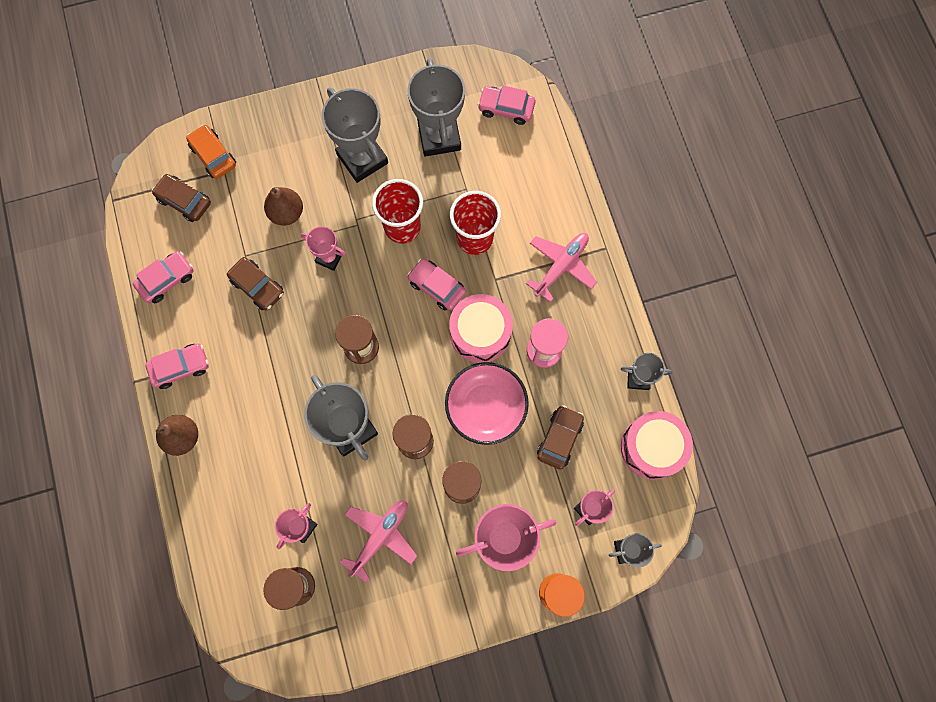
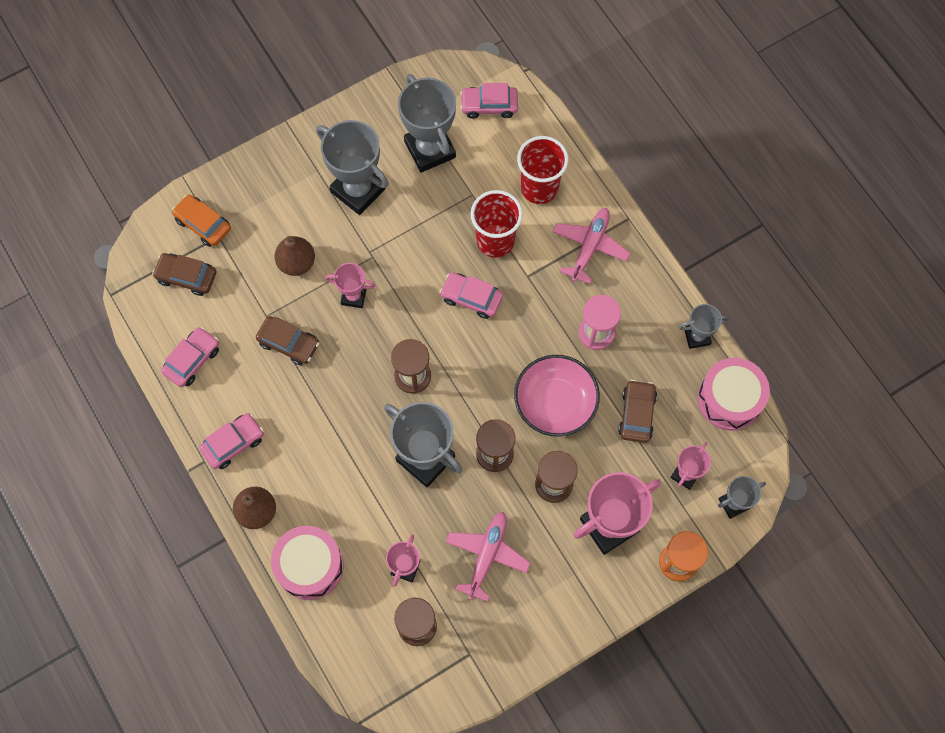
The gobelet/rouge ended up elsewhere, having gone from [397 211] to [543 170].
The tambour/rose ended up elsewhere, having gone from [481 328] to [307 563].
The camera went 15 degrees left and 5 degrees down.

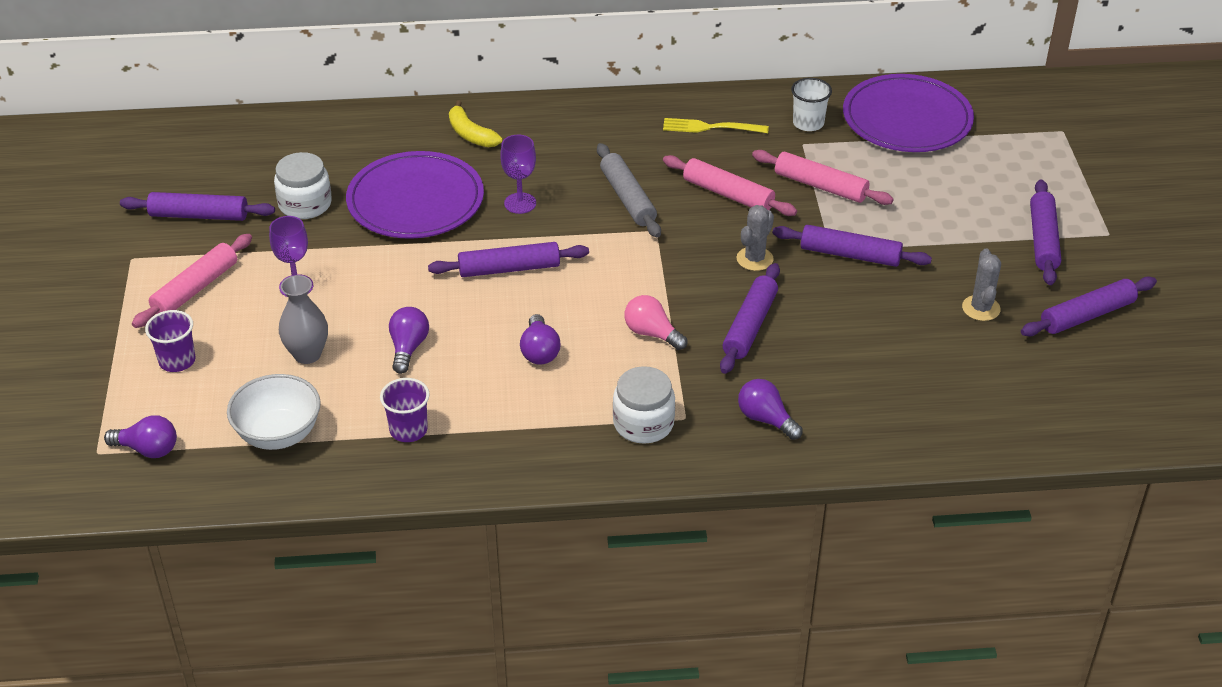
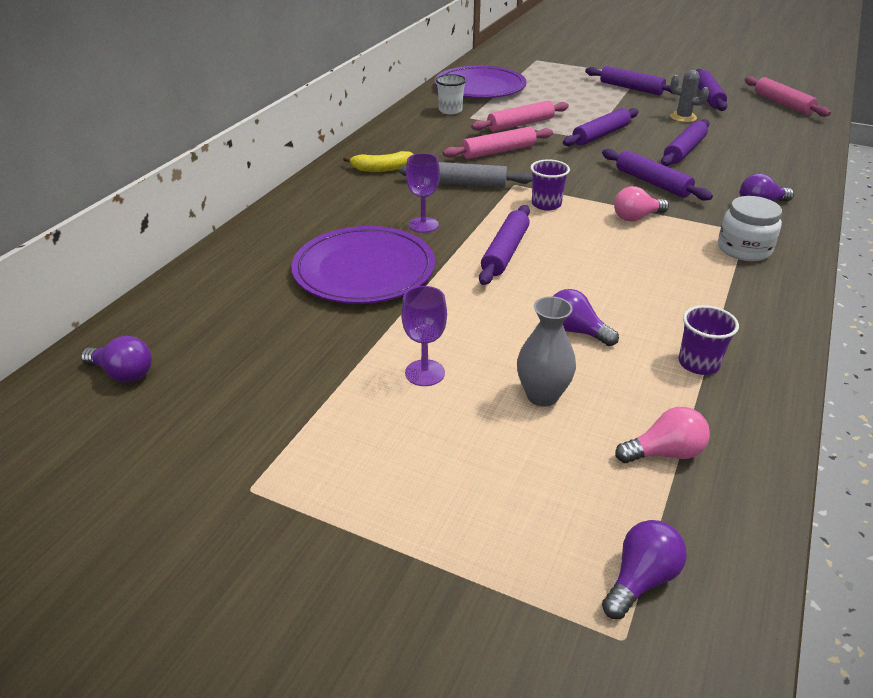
The banane/jaune ended up elsewhere, having gone from [475 123] to [378 161].
The second view lost the fourchette/jaune at [716 125].
The second view lost the bocal/blanc at [303 185].
The rouleau à pâtisserie/violet ended up elsewhere, having gone from [197 206] to [685 142].
The second view lost the cactus/gris at [755 238].
The rouleau à pâtisserie/rose ended up elsewhere, having gone from [192 281] to [788 96].
The gobelet/violet ended up elsewhere, having gone from [170 341] to [550 185].
The ampoule/violet ended up elsewhere, having gone from [540 339] to [116 359].
Where the bol/blanc stood at [274 412], the ampoule/rose came to stand at [662 435].
The camera went 60 degrees left and 5 degrees down.

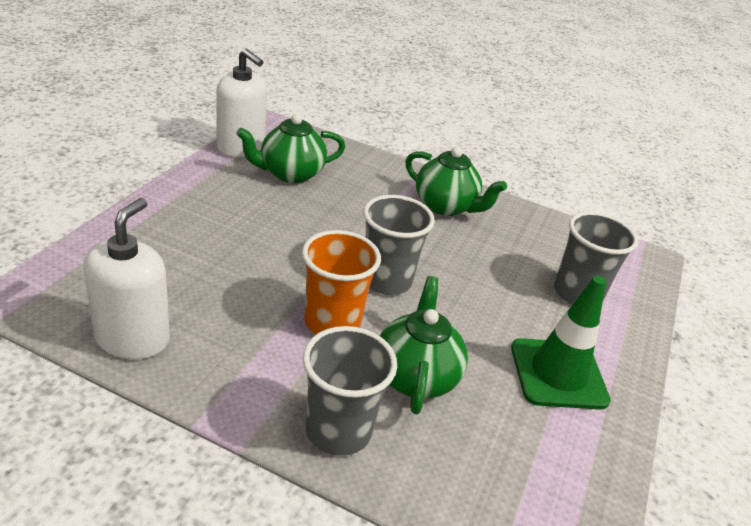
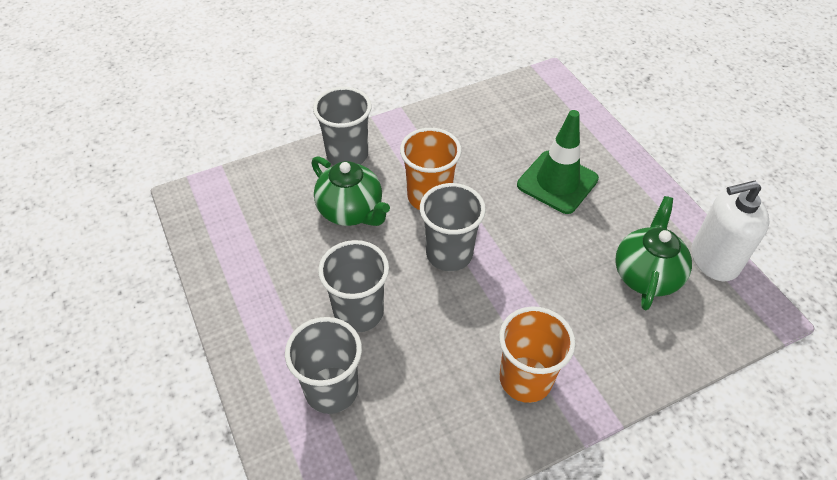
Where the théière/vert stood at [456 181], the gobelet/orange came to stand at [537 355].
The second view lost the distributeur de savon/blanc at [127 279].
The cône de chantier/vert ended up elsewhere, having gone from [561 343] to [558 162].
The second view gained the gobelet/gris at [353 286].
The camera went 135 degrees right and 15 degrees up.

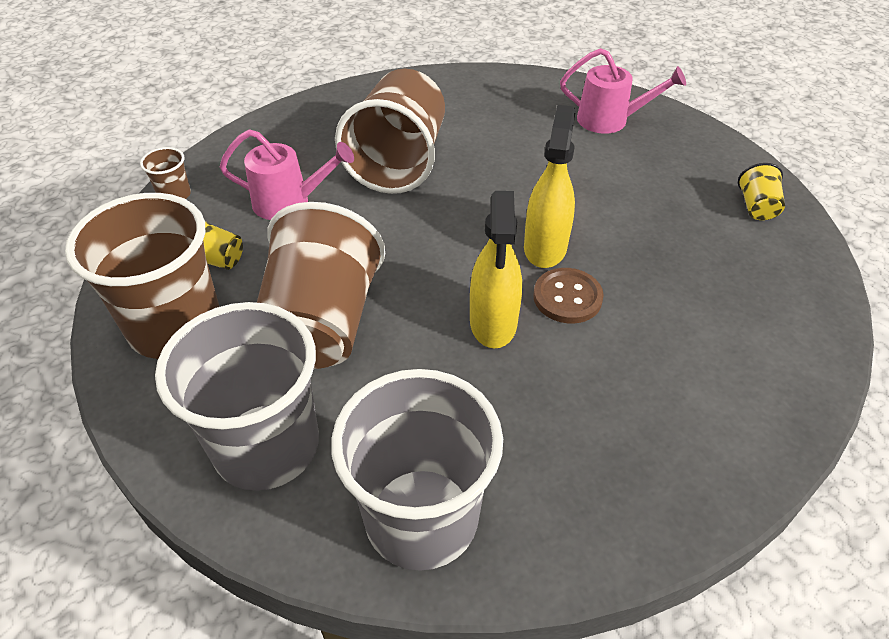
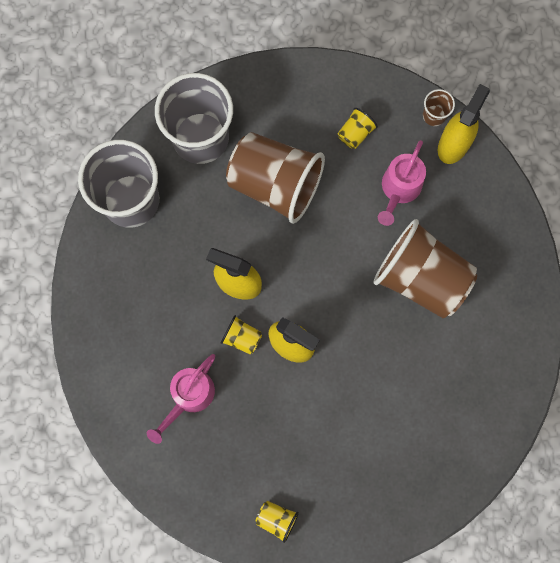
The arrosoir/rose ended up elsewhere, having gone from [623 91] to [181 399].
The second view lost the gobelet/marron at [142 276].
Where the bouton/marron stood at [568 295], the gobelet/jaune came to stand at [241 335].
The second view gained the vaporisateur/jaune at [464 124].
The camera went 110 degrees right and 30 degrees up.

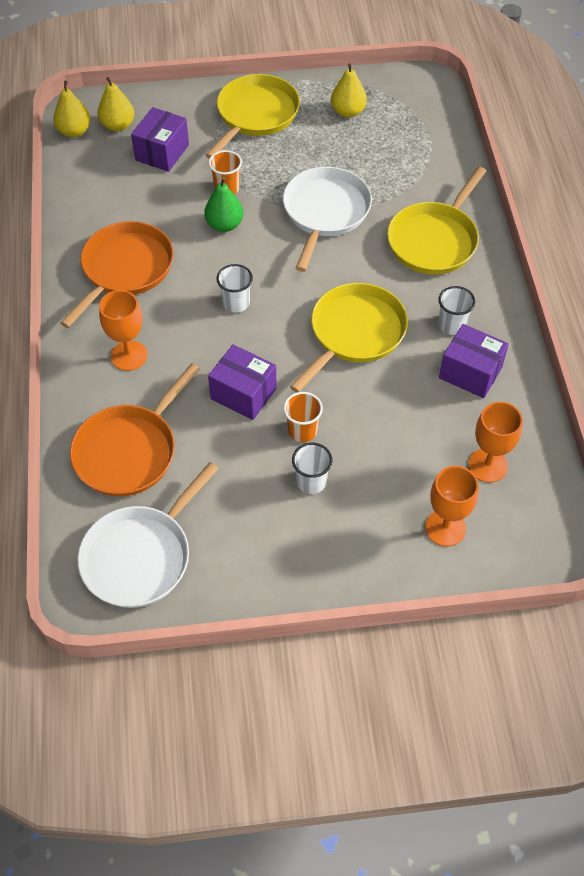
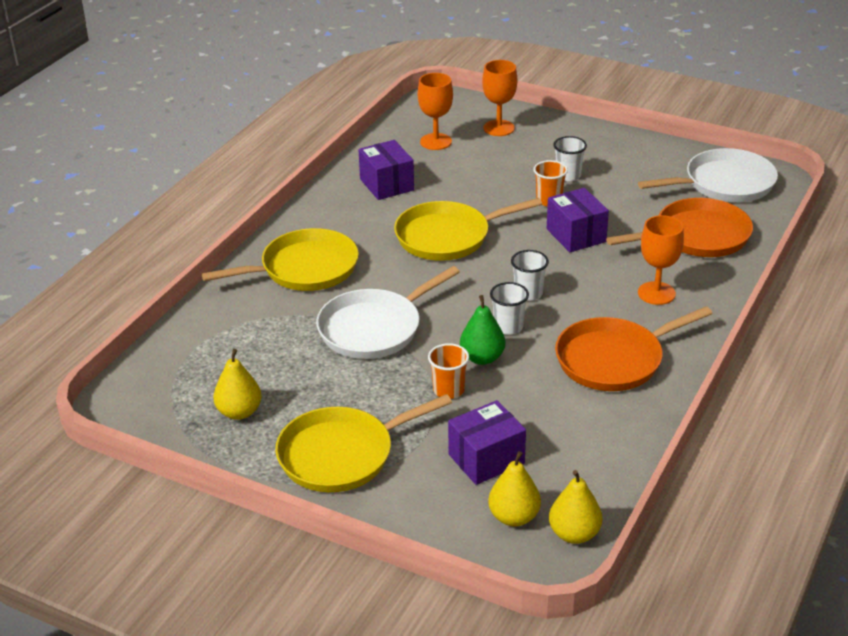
The gobelet/blanc ended up elsewhere, having gone from [456 310] to [509 308].
The camera went 145 degrees left and 20 degrees down.

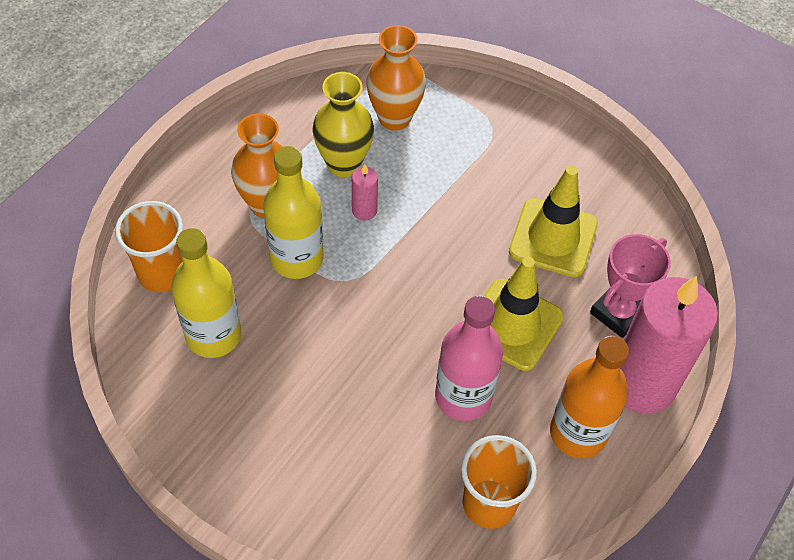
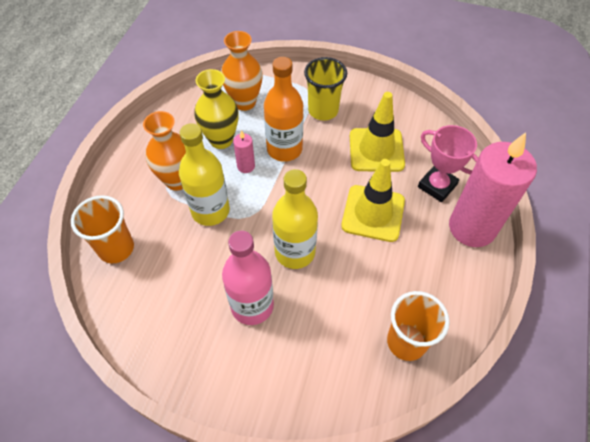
The bouteille/jaune ended up elsewhere, having gone from [206 293] to [295 219].
The trophée/rose at [630 286] ended up facing another way, 75 degrees counterclockwise from before.
The bouteille/rose ended up elsewhere, having gone from [469 358] to [248 277].
The bouteille/orange ended up elsewhere, having gone from [589 397] to [284 109].
The second view gained the gobelet/jaune at [325 88].
The camera went 15 degrees left and 0 degrees up.

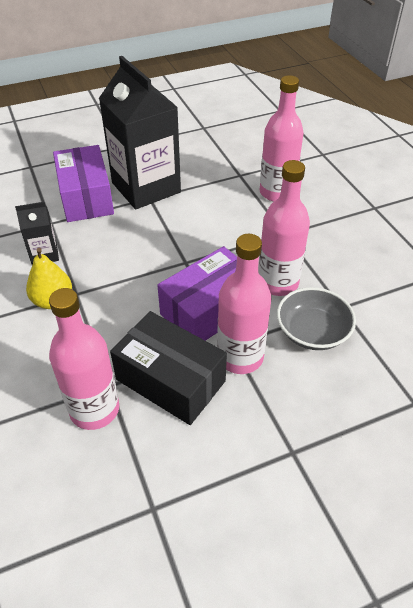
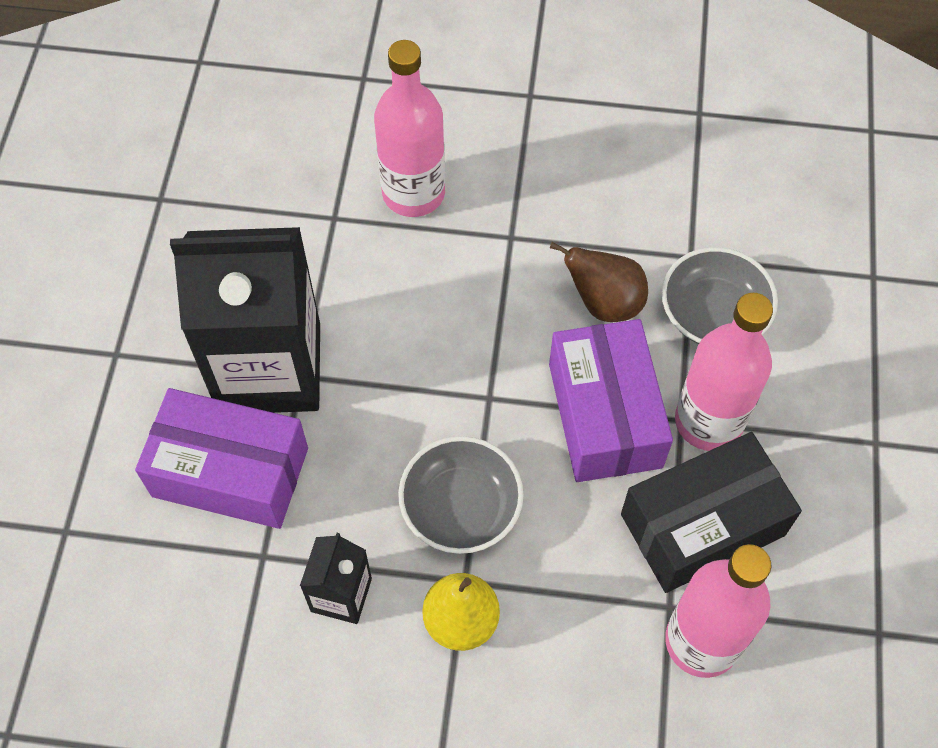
Where the bouteille/rose stood at [284 228], the poire/marron came to stand at [599 282].
The second view gained the bol/gris at [461 495].
The camera went 60 degrees left and 15 degrees up.

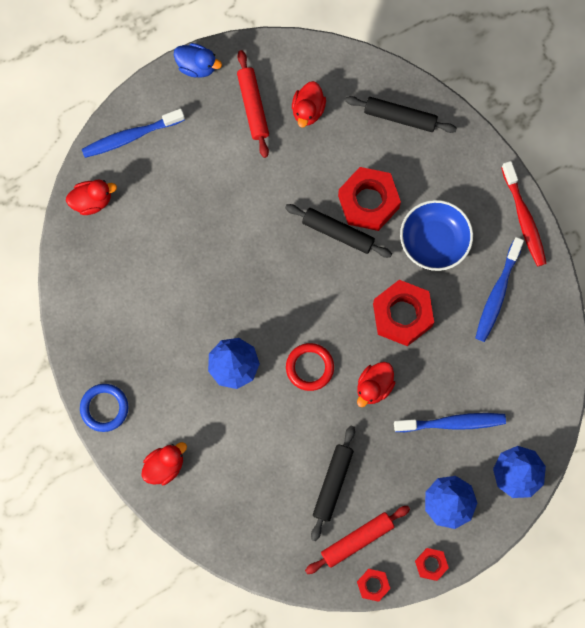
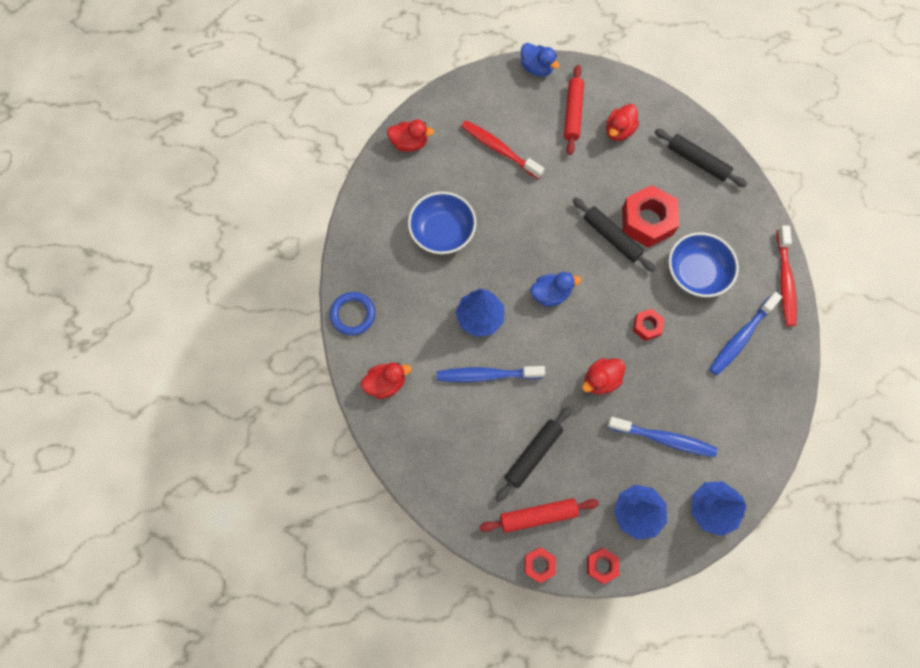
The brosse à dents/bleu ended up elsewhere, having gone from [133 133] to [491 374].
The size of the écrou/rouge at [403 313] changed by a factor of 0.51.
The second view lost the anneau/rouge at [310 367].
The second view gained the brosse à dents/rouge at [502 149].
The second view gained the bol/bleu at [442 223].
The second view gained the canard/bleu at [556 289].
The camera went 20 degrees right and 5 degrees down.

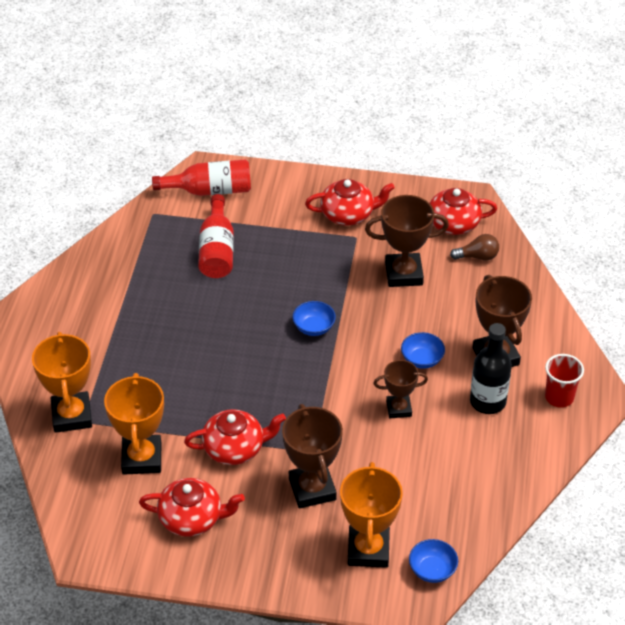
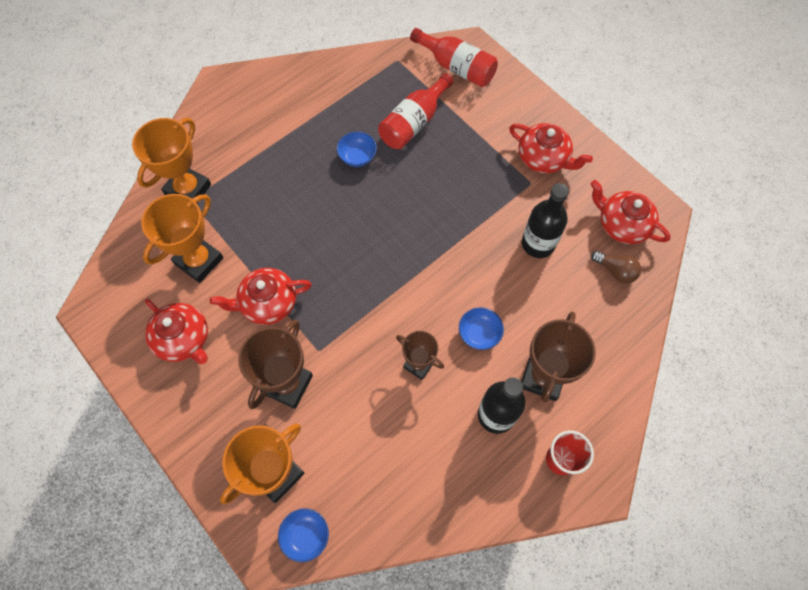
Where the trophée/marron stood at [407 241], the bouteille/noir came to stand at [545 220].
The bol/bleu ended up elsewhere, having gone from [314 318] to [357 149].
The théière/rouge at [235 437] ended up facing another way, 135 degrees clockwise from before.
The camera went 40 degrees right and 20 degrees up.

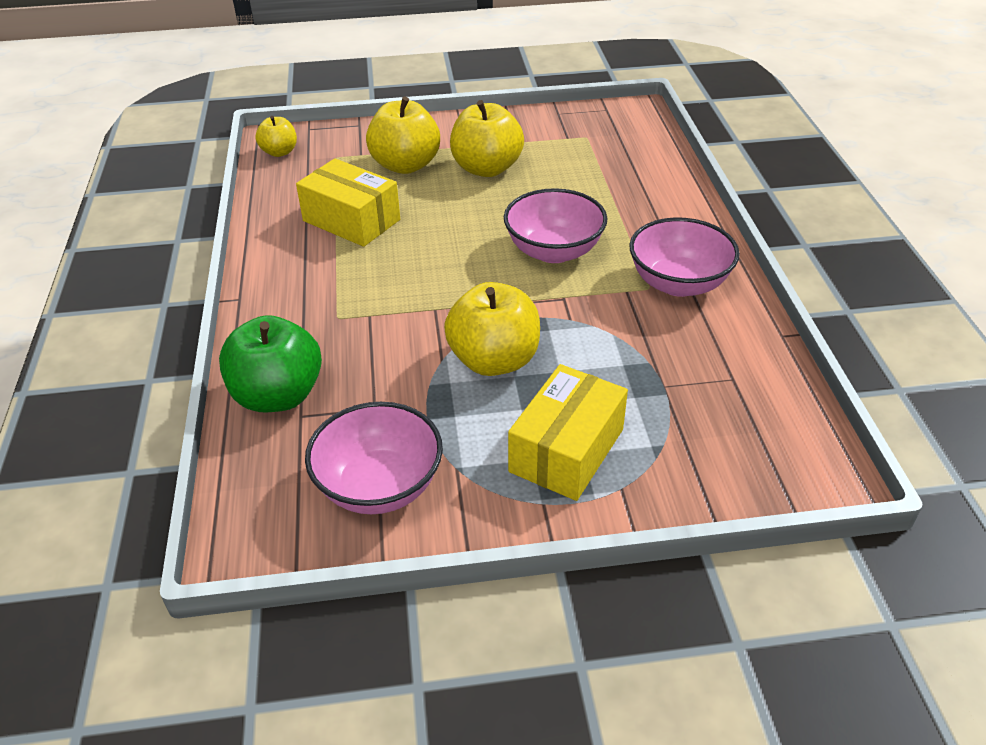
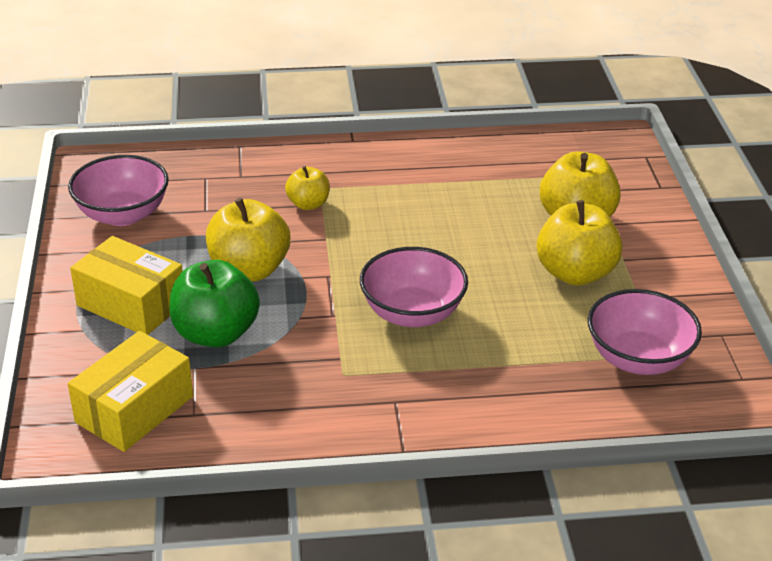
The pomme/jaune ended up elsewhere, having gone from [276 136] to [307 188].
The boîte/jaune ended up elsewhere, having gone from [348 202] to [130 391].
The bol/rose ended up elsewhere, having gone from [684 257] to [645 332].
The pomme/vert ended up elsewhere, having gone from [270 363] to [214 304].
The camera went 90 degrees right and 5 degrees down.

